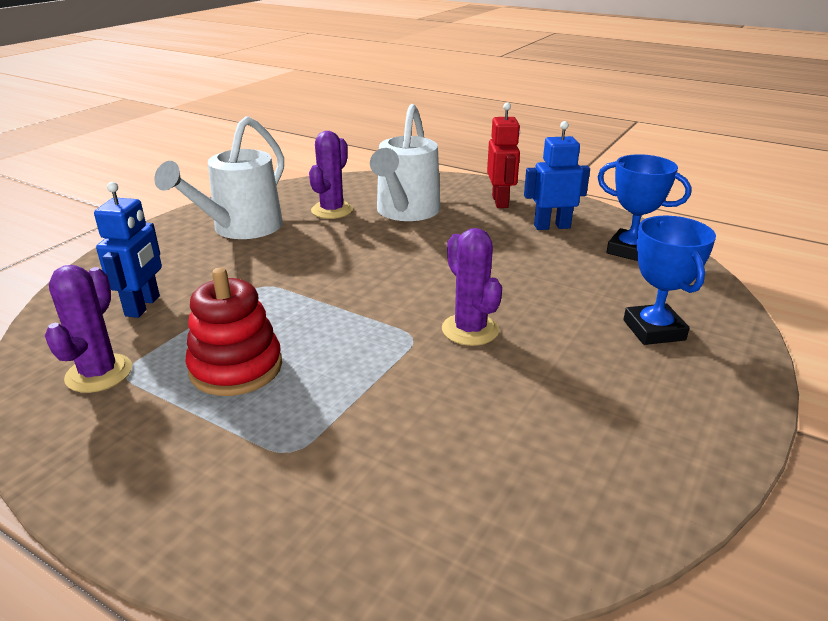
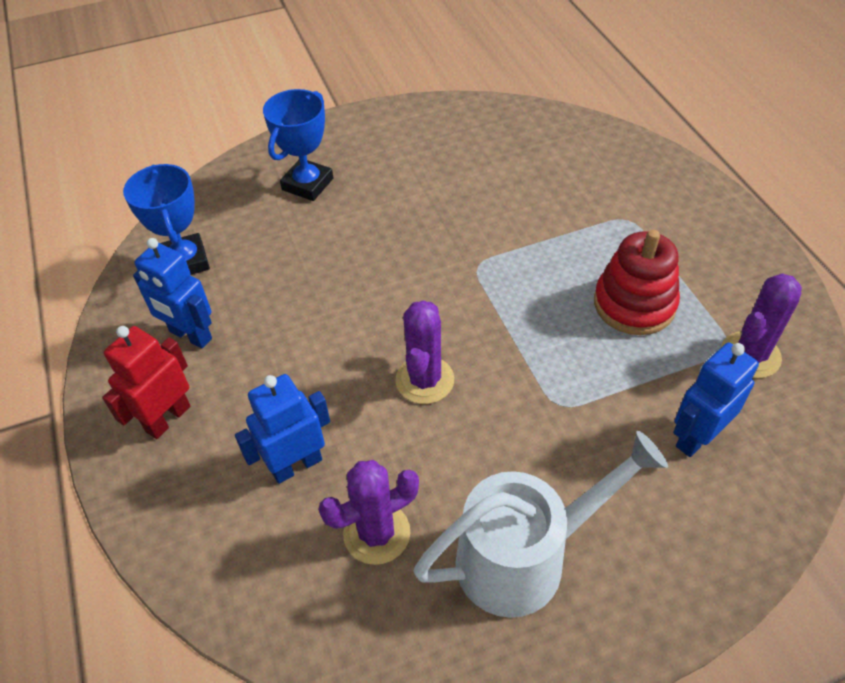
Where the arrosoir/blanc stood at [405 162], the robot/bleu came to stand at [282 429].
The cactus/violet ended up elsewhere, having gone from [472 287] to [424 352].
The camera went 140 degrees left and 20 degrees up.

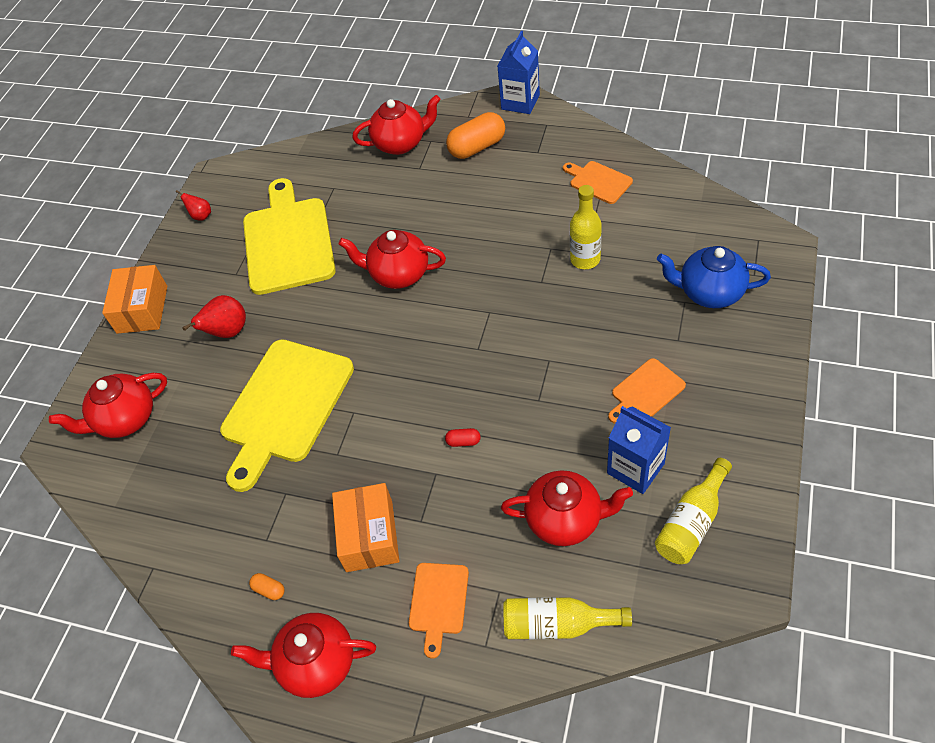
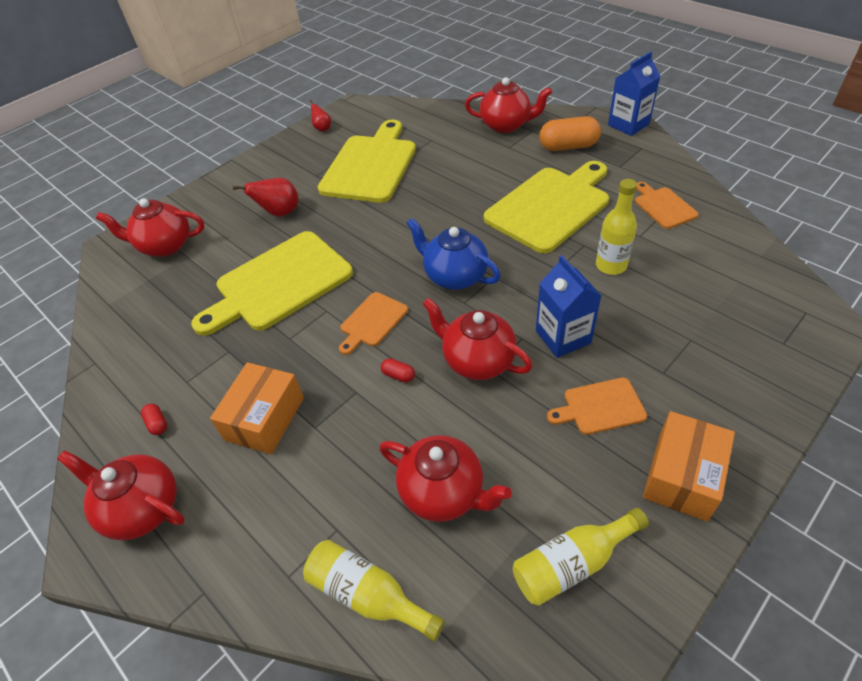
The théière/rouge ended up elsewhere, having gone from [392 259] to [478 339].
The théière/bleu ended up elsewhere, having gone from [714 277] to [454 254].
The boîte/orange ended up elsewhere, having gone from [134 299] to [689 466].
The brique de lait/bleu ended up elsewhere, having gone from [639 450] to [568 306].
The planche à découper/orange ended up elsewhere, having gone from [439 611] to [373 323].
What was the gélule/orange at [267 586] turned into the gélule/rouge at [154 419].
The second view gained the planche à découper/jaune at [546 207].
The camera went 25 degrees right and 5 degrees down.

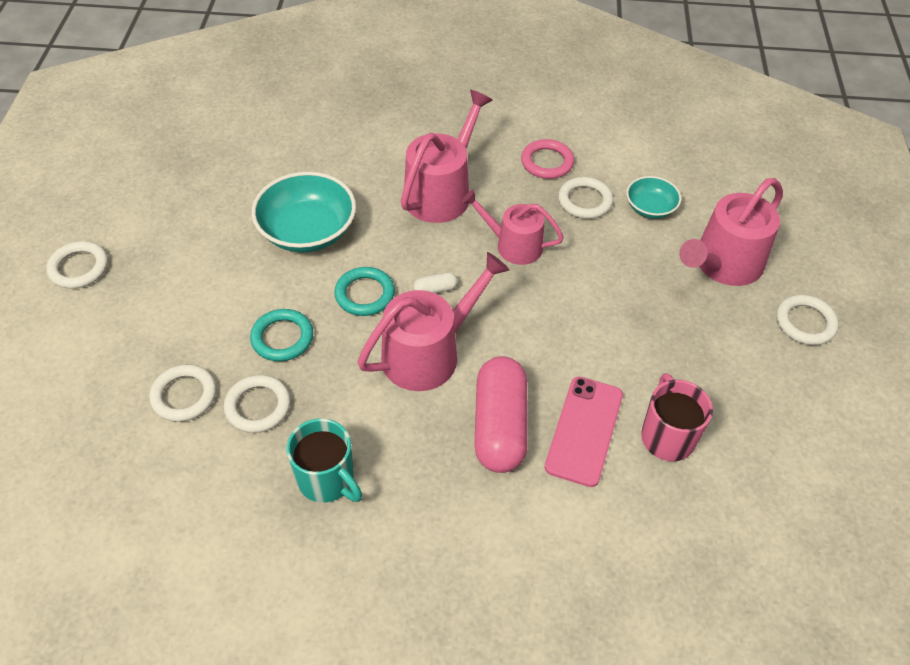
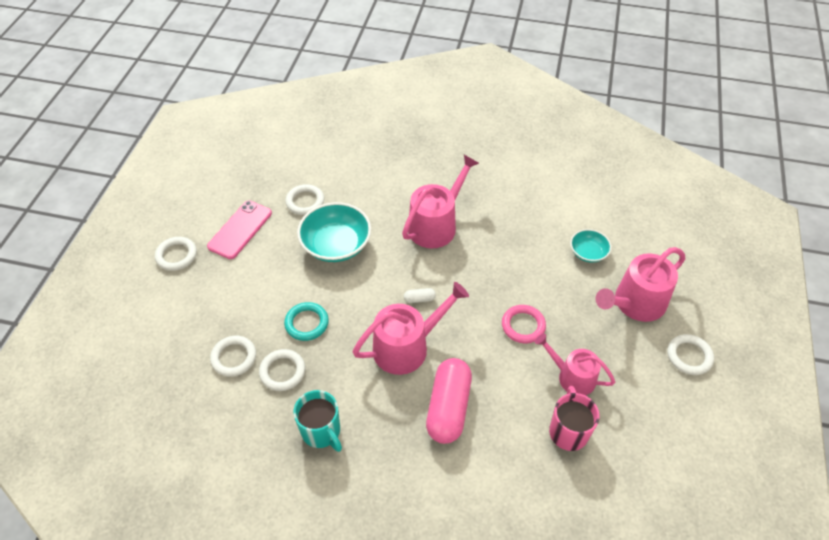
The anneau/rose ended up elsewhere, having gone from [547 159] to [524 324].
The anneau/blanc ended up elsewhere, having gone from [585 198] to [304 199].
The arrosoir/rose ended up elsewhere, having gone from [513 227] to [575 365].
The second view lost the anneau/turquoise at [364 291].
The téléphone/rose ended up elsewhere, having gone from [584 432] to [239 230].
The camera went 10 degrees right and 0 degrees up.

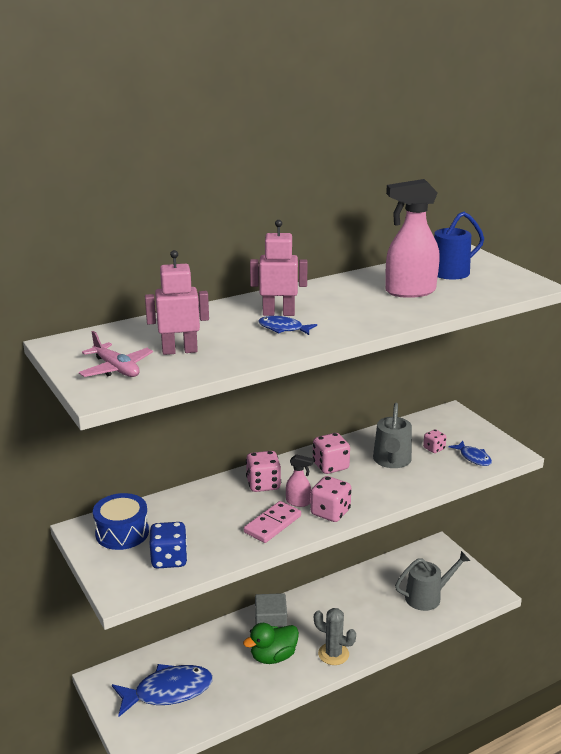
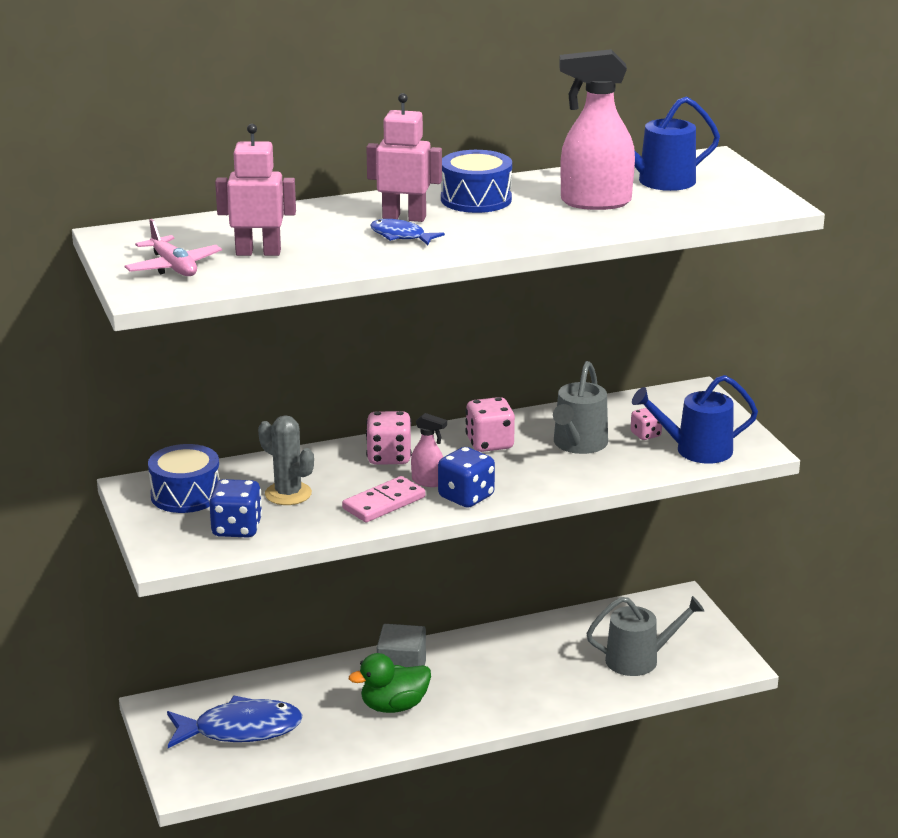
Where the poisson/bleu stood at [470 453], the arrosoir/bleu came to stand at [695 419].
What was the dé/rose at [330 499] turned into the dé/bleu at [466 477].
The cactus/gris ended up elsewhere, having gone from [335 636] to [286 460].
The second view gained the tambour/bleu at [476 181].
The camera went 10 degrees right and 0 degrees up.

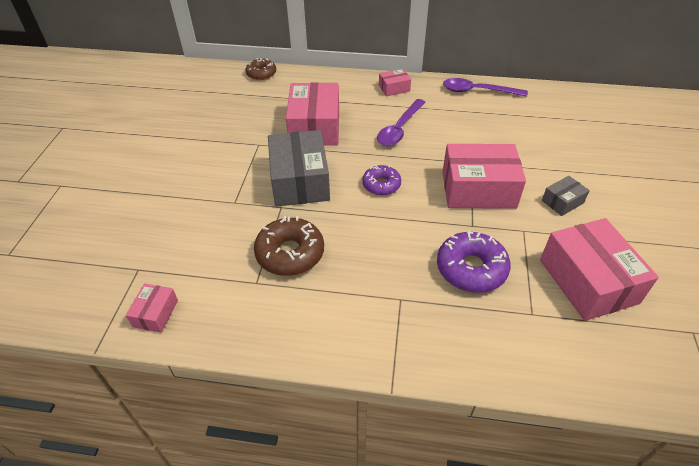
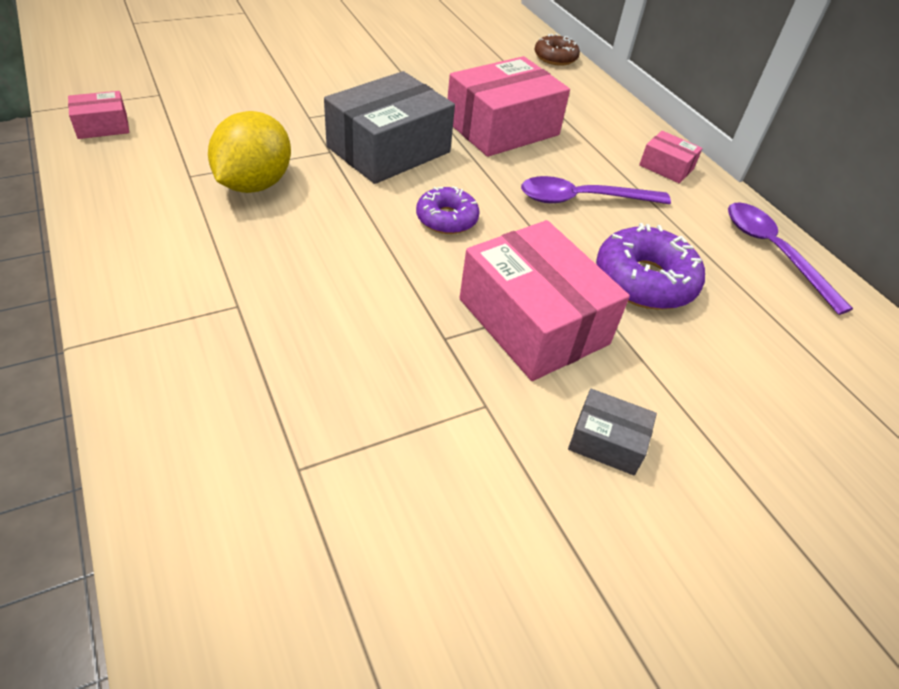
Where the beignet/marron stood at [289 246], the citron/jaune came to stand at [249 152].
The second view lost the boîte/rose at [599 269].
The beignet/violet ended up elsewhere, having gone from [474 262] to [650 266].
The camera went 50 degrees right and 0 degrees up.

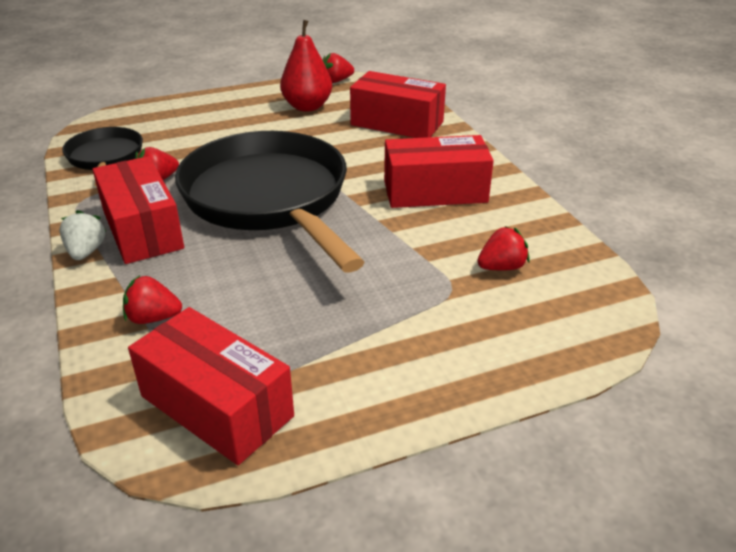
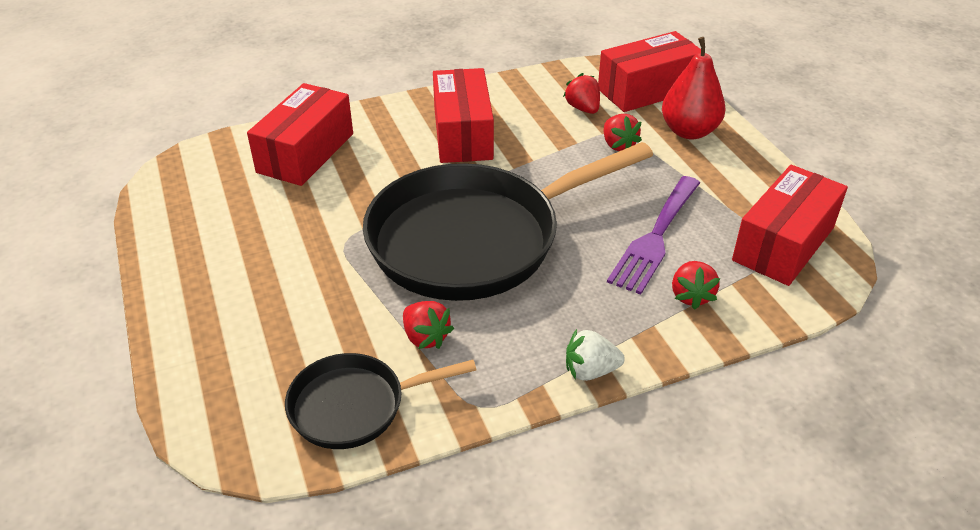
The poire/rouge ended up elsewhere, having gone from [306 66] to [693 88].
The fraise/rouge ended up elsewhere, having gone from [338 68] to [623 132].
The boîte/rouge ended up elsewhere, having gone from [138 210] to [649 71].
The second view gained the fourchette/violet at [653 235].
The camera went 90 degrees left and 5 degrees up.

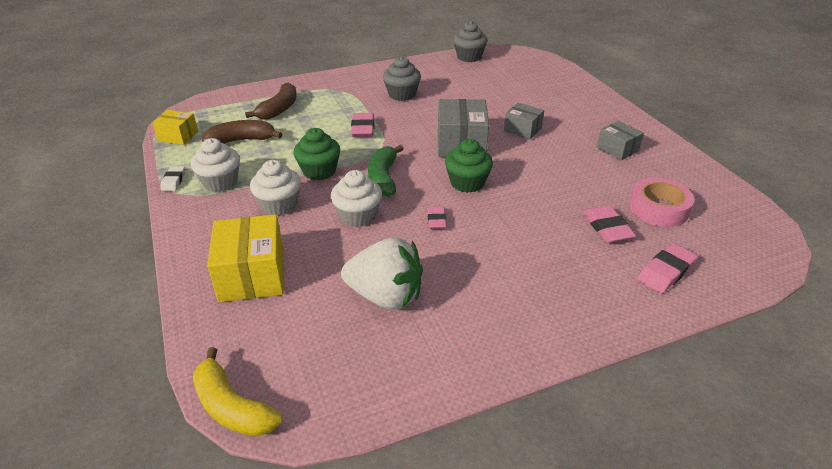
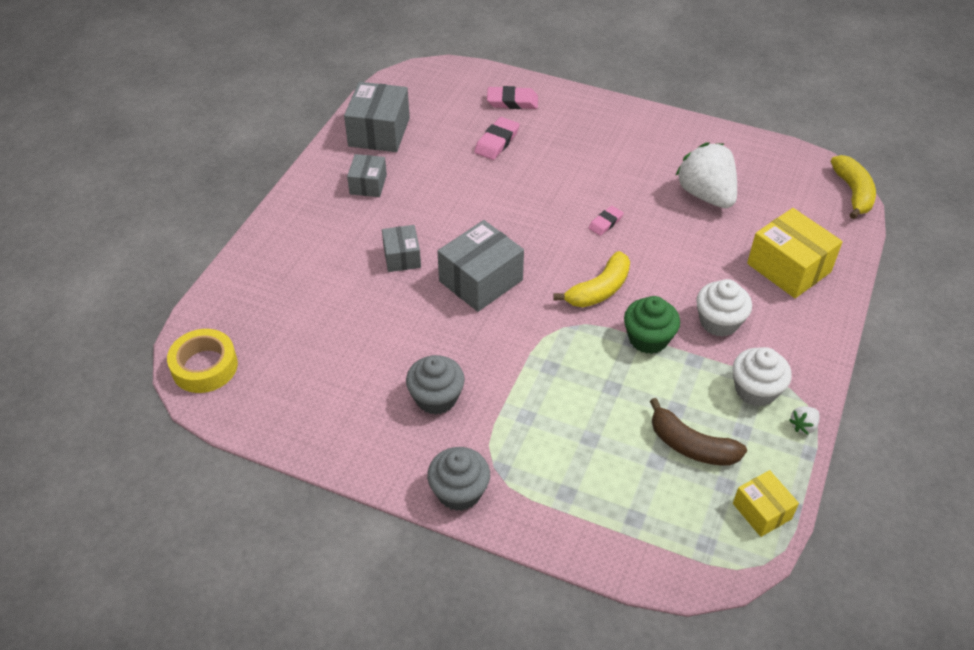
The muffin/gris ended up elsewhere, having gone from [470 41] to [458 479].
The second view lost the banane/marron at [271 101].
The second view lost the gomme/rose at [363 125].
The second view lost the muffin/vert at [469 166].
What was the banane/vert at [386 171] turned into the banane/jaune at [591 279].
Where the gomme/blanc stood at [173 178], the fraise/blanc came to stand at [804 420].
The second view lost the muffin/blanc at [356 198].
The second view lost the ruban adhésif/rose at [661 202].
The boîte/jaune at [245 258] ended up facing another way, 75 degrees counterclockwise from before.
The second view gained the boîte/gris at [377 117].
The second view gained the ruban adhésif/jaune at [202 361].
The camera went 135 degrees left and 10 degrees up.

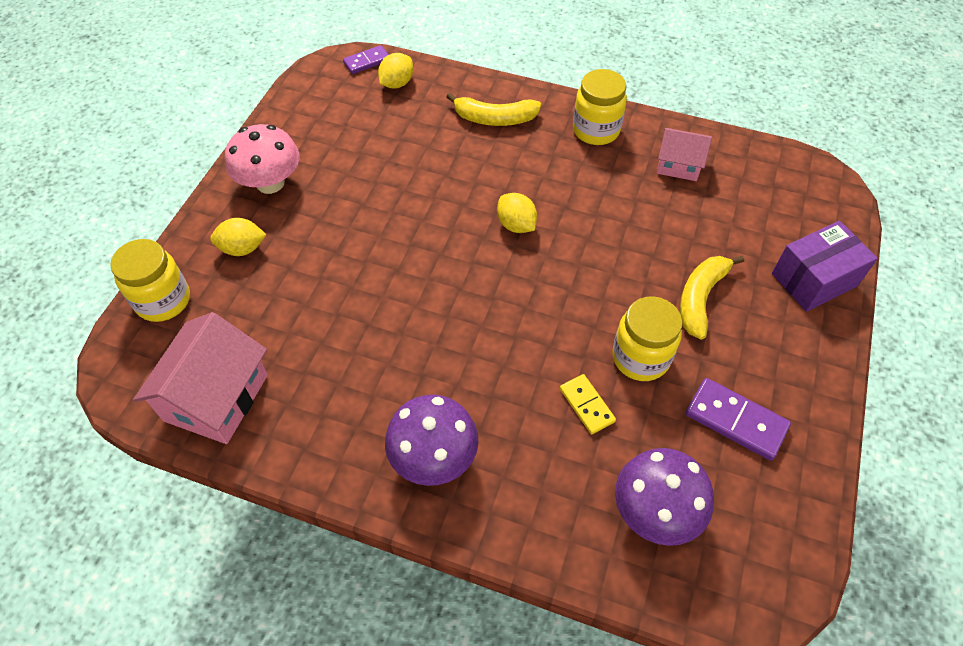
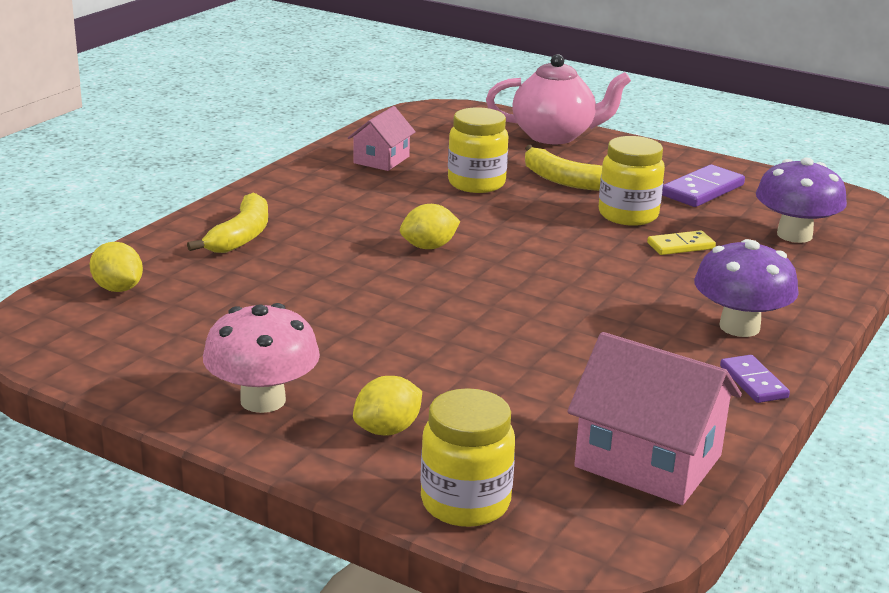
The domino/violet ended up elsewhere, having gone from [366 59] to [755 379].
The bocal/jaune ended up elsewhere, having gone from [600 107] to [478 150].
The citron/jaune at [238 237] ended up facing another way, 45 degrees clockwise from before.
Where the boîte/violet stood at [825 266], the théière/rose came to stand at [558 99].
The camera went 80 degrees left and 30 degrees down.

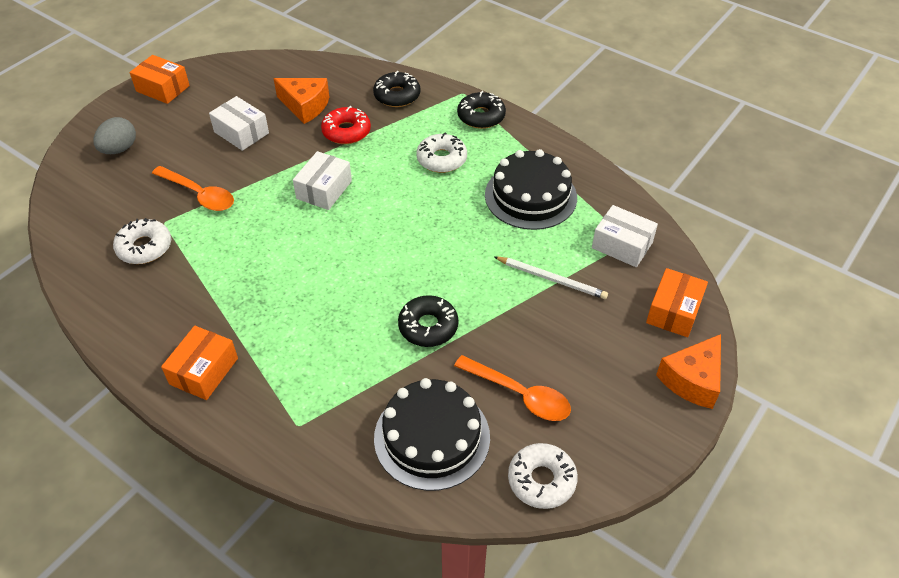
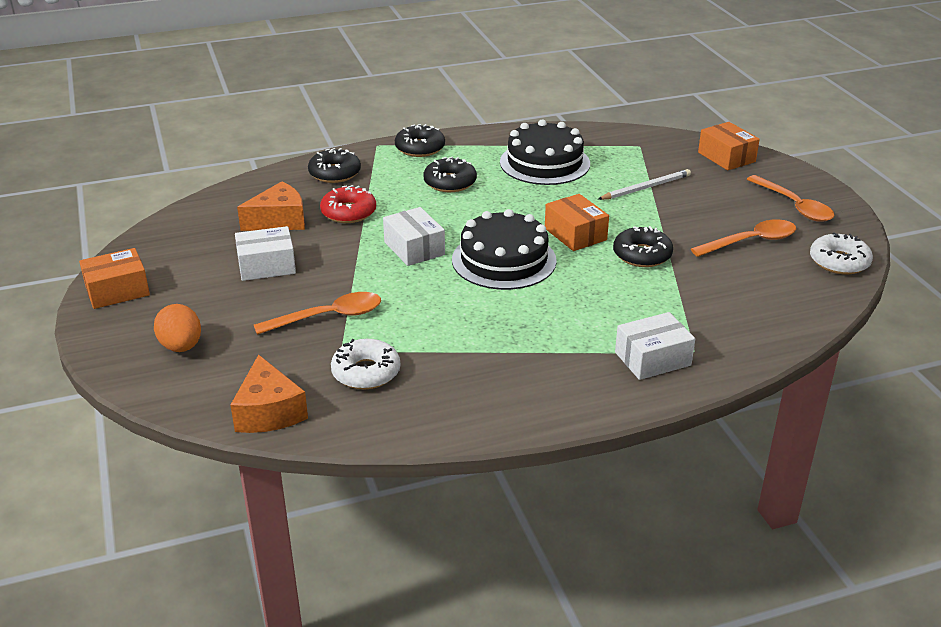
What was the œuf/gris at [114 135] turned into the œuf/orange at [177 328].
What was the beignet/blanc at [442 152] turned into the beignet/noir at [450 174].
The boîte/blanc ended up elsewhere, having gone from [625 236] to [655 346].
The boîte/orange ended up elsewhere, having gone from [199 363] to [577 222].
The fromage/orange ended up elsewhere, having gone from [688 371] to [269 393].
The gâteau/noir ended up elsewhere, having gone from [432 434] to [504 249].
The second view gained the cuillère/orange at [790 198].
The camera went 55 degrees left and 15 degrees down.

